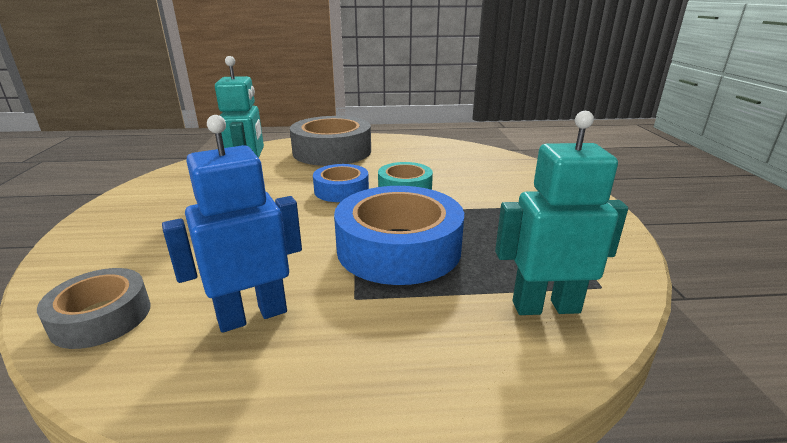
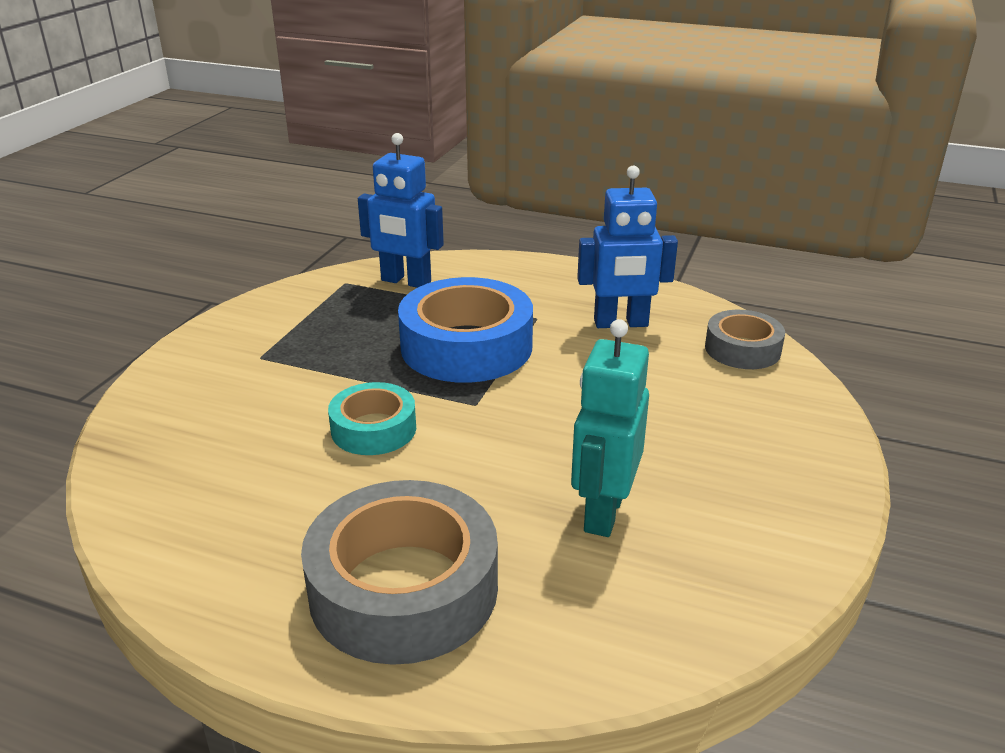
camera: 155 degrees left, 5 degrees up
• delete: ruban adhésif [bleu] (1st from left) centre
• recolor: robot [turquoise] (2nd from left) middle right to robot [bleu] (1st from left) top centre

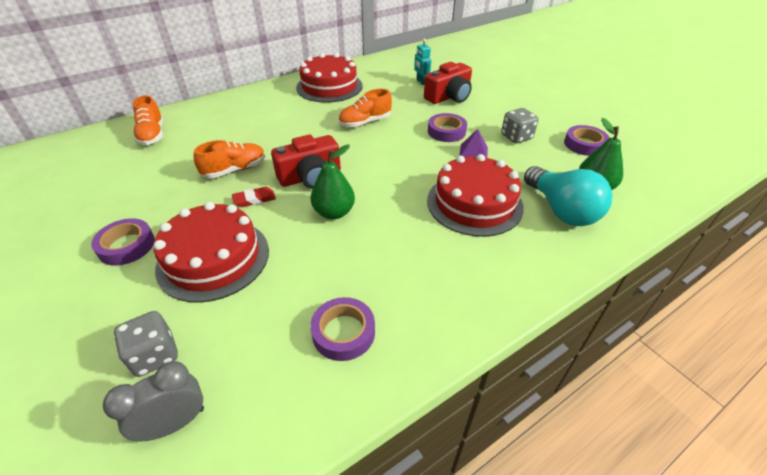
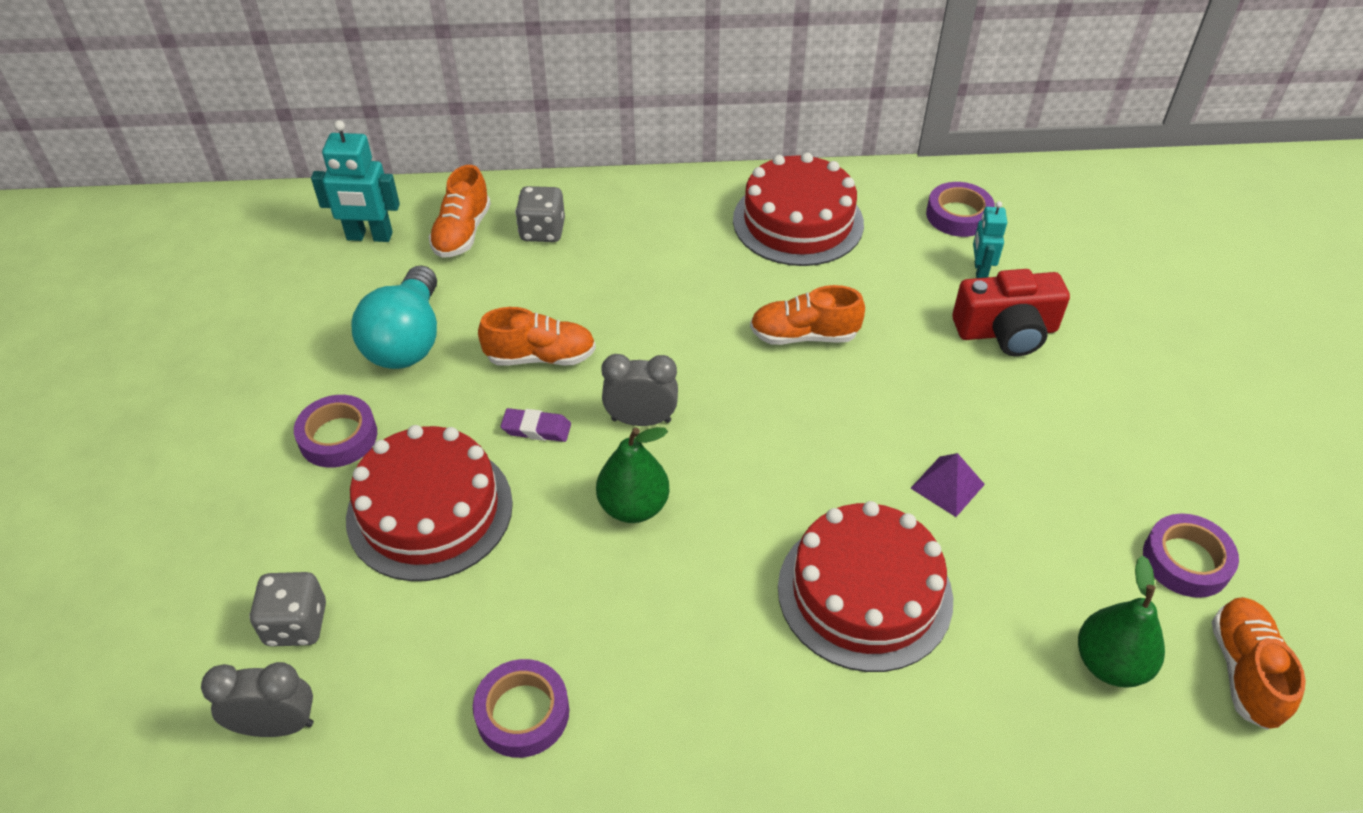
camera: 30 degrees right, 5 degrees up
• recolor: gomme [rouge] middle left to gomme [violet] centre
• replace: appareil photo [rouge] (1st from left) centre to réveil [gris] (2nd from left) centre
• move: ruban adhésif [violet] (3rd from left) top centre to top right
• move: dé [gris] (2nd from left) top right to top centre
• move: ampoule [turquoise] middle right to middle left
• insert: robot [turquoise] (1st from left) top left
• insert: chaussure [orange] (4th from left) bottom right

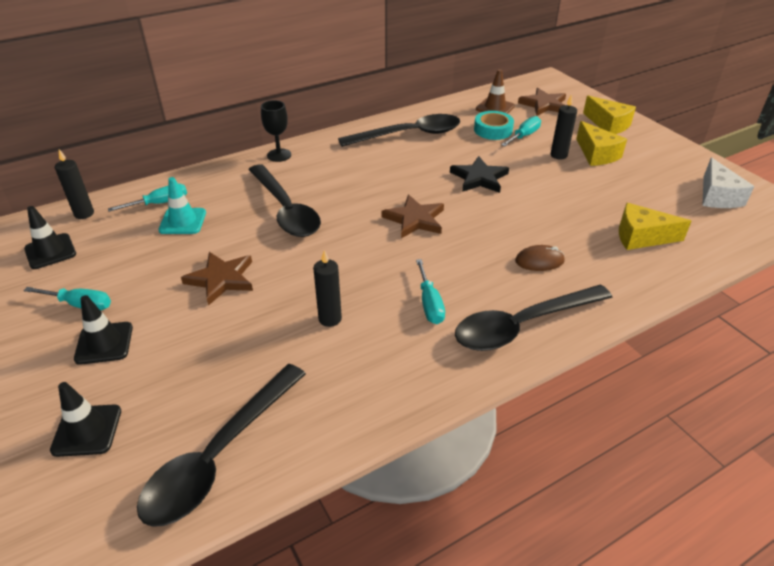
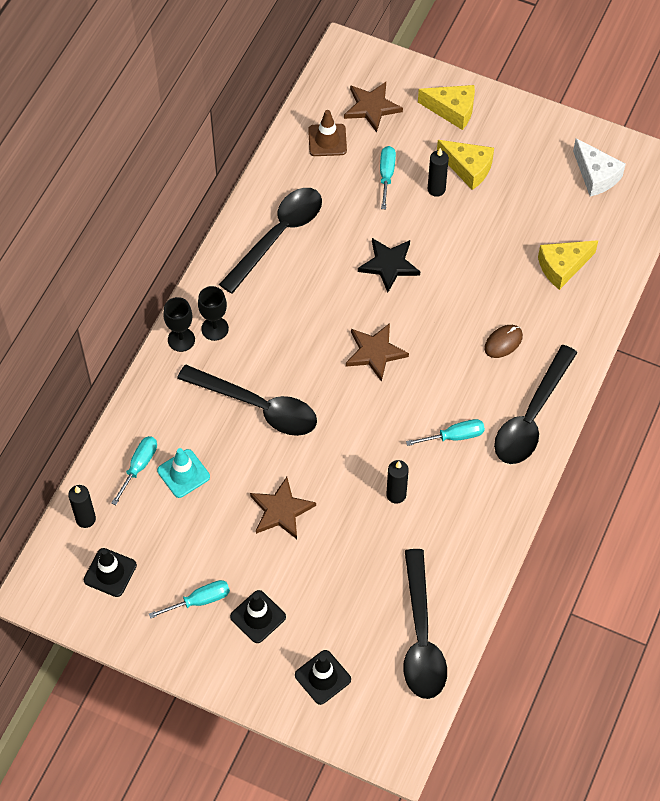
camera: 35 degrees left, 20 degrees up
• rotate: tournevis [turquoise] (3rd from left in the first image) centre = middle right 60 degrees counterclockwise
• delete: ruban adhésif [turquoise] top centre
• insert: verre à pied [noir] (2nd from left) middle left

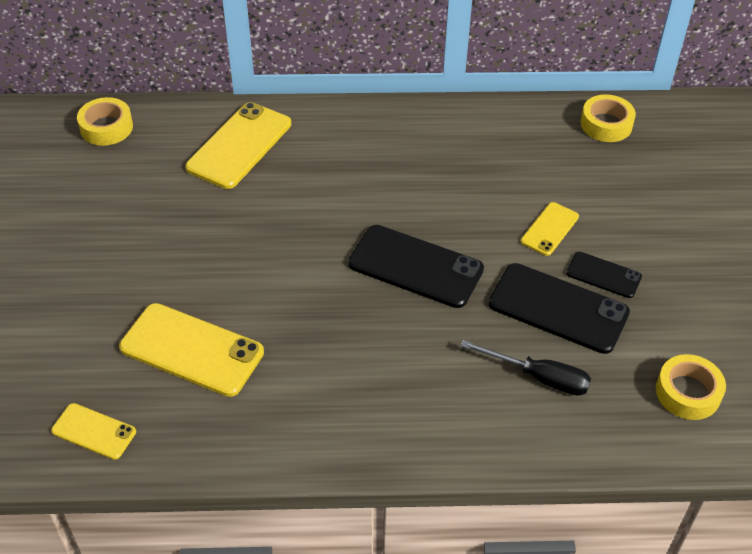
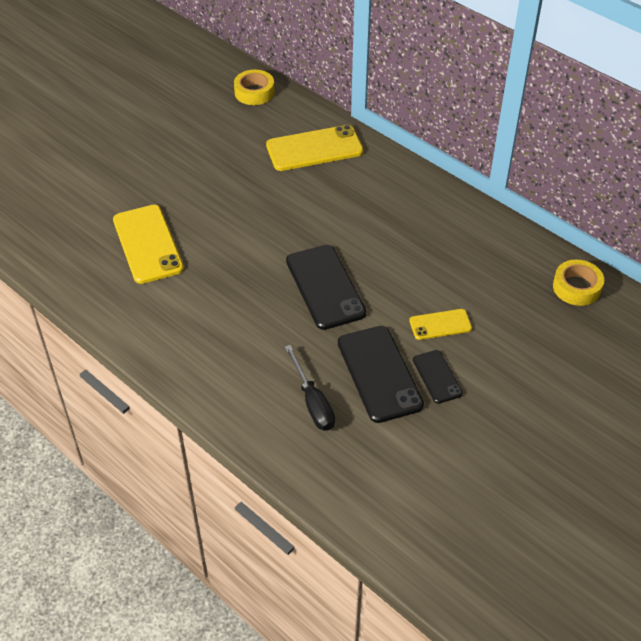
camera: 45 degrees right, 0 degrees up
• delete: téléphone [jaune] (1st from left) bottom left
• delete: ruban adhésif [jaune] (3rd from left) bottom right

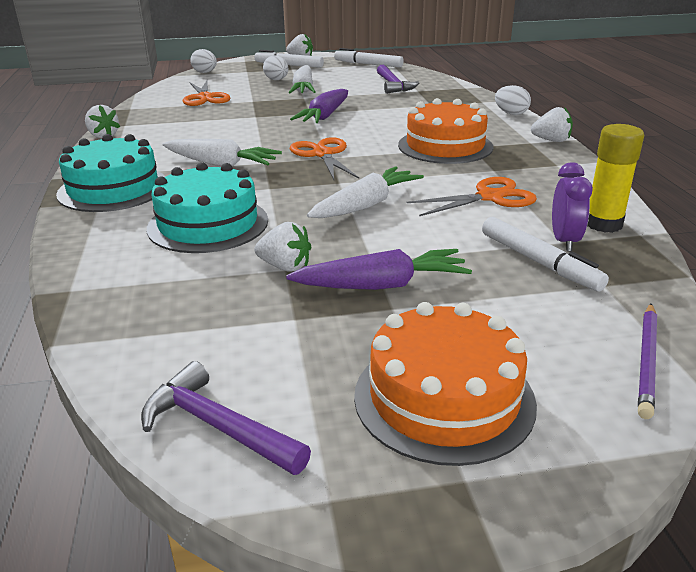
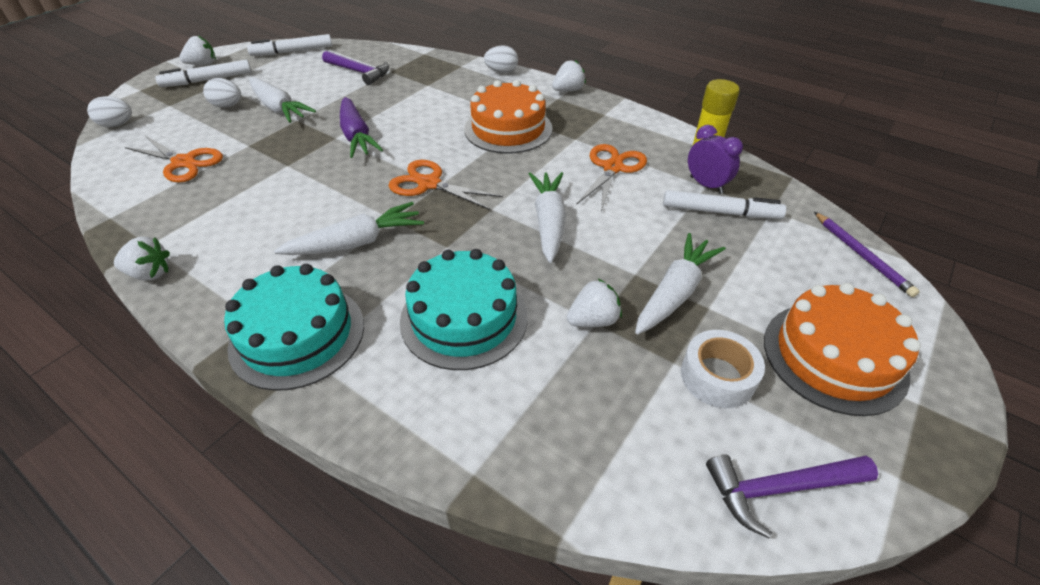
camera: 45 degrees left, 15 degrees up
• recolor: carotte [violet] (2nd from left) centre to carotte [blanc] (4th from left) centre
• insert: ruban adhésif [blanc] middle right

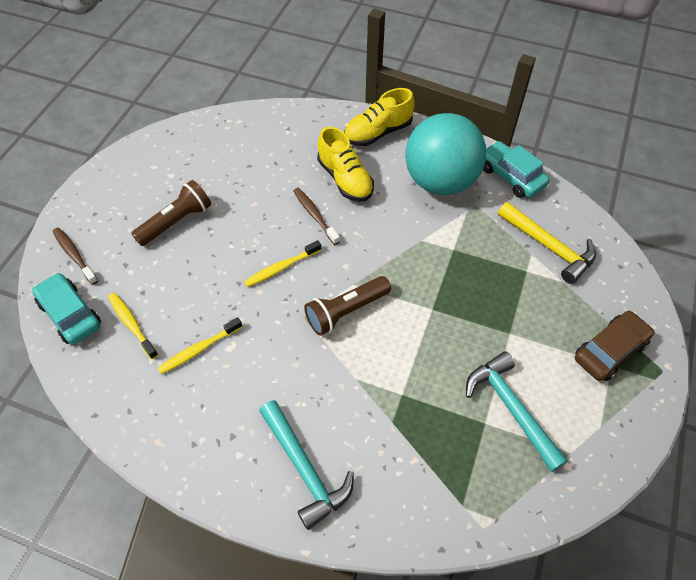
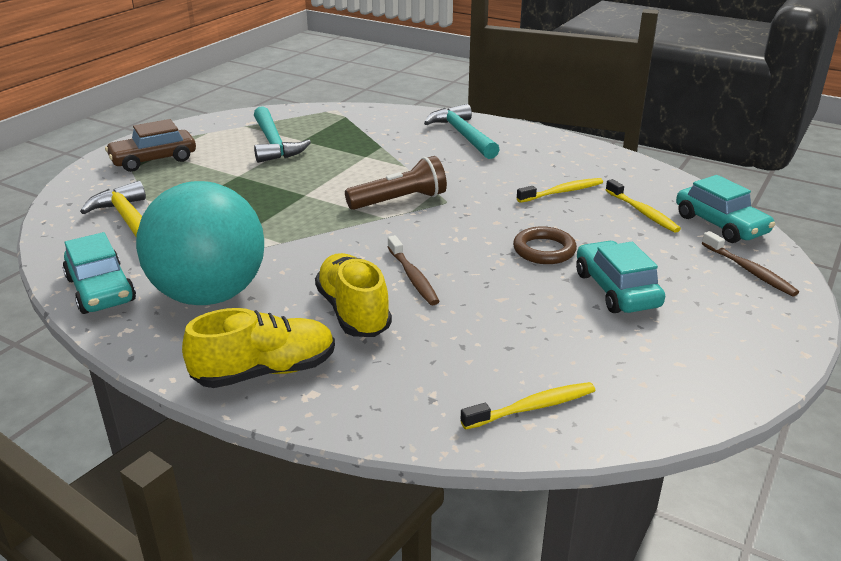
camera: 170 degrees left, 25 degrees down
• replace: lampe de poche [marron] (1st from left) middle left to voiture [turquoise] (2nd from left) middle right
• move: brosse à dents [jaune] (3rd from left in the first image) centre to brosse à dents [jaune] (1st from left) bottom centre
• insert: anneau [marron] centre

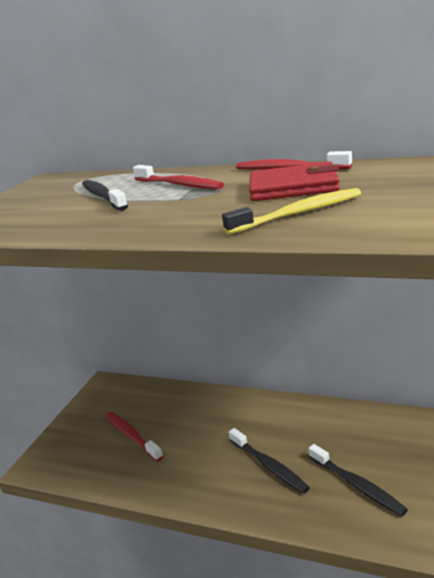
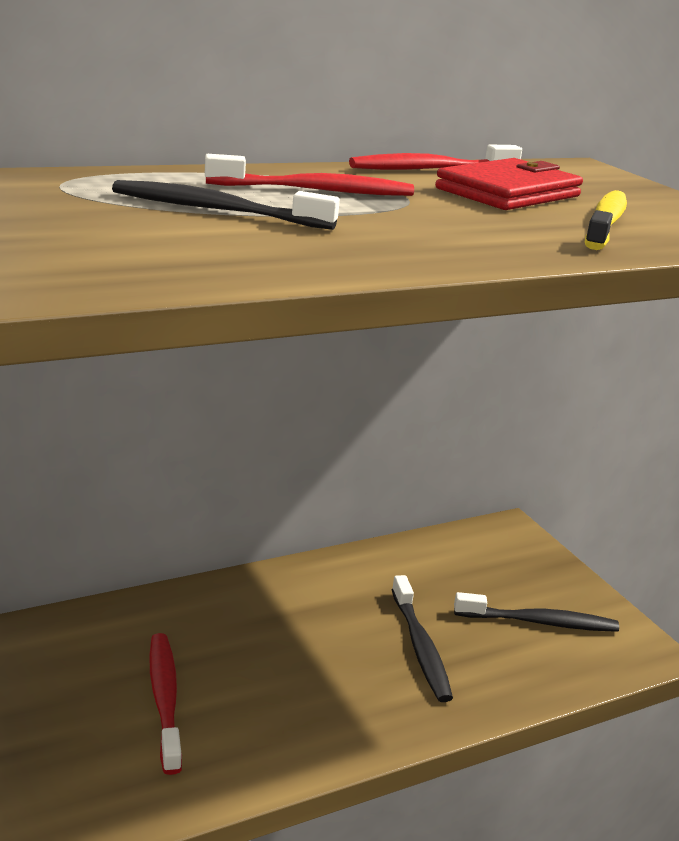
camera: 55 degrees left, 0 degrees up
• rotate: brosse à dents [rouge] (1st from left) bottom left = bottom left 75 degrees clockwise
• rotate: brosse à dents [noir] (2nd from left) bottom centre = bottom centre 75 degrees clockwise

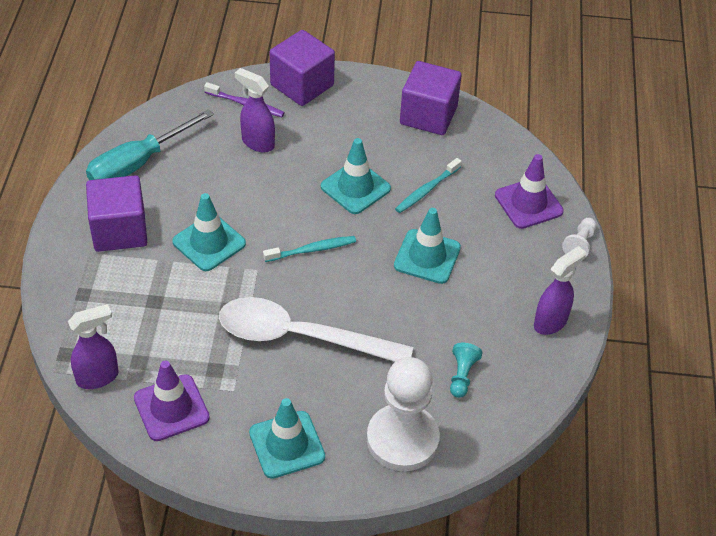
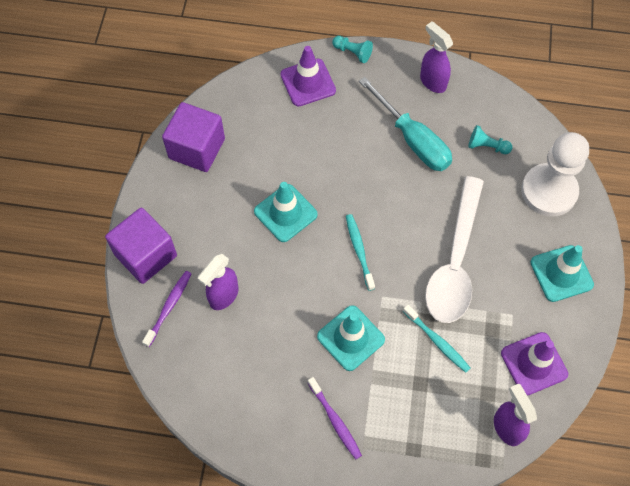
camera: 85 degrees left, 15 degrees up
• move: tournevis [turquoise] top left to top centre
• replace: cube [violet] (1st from left) middle left to brosse à dents [violet] (2nd from left) bottom centre
• delete: cône de chantier [turquoise] (4th from left) centre
• move: brosse à dents [turquoise] (2nd from left) centre to bottom right
• recolor: pion [blanc] (2nd from left) middle right to pion [turquoise] (1st from left) top centre

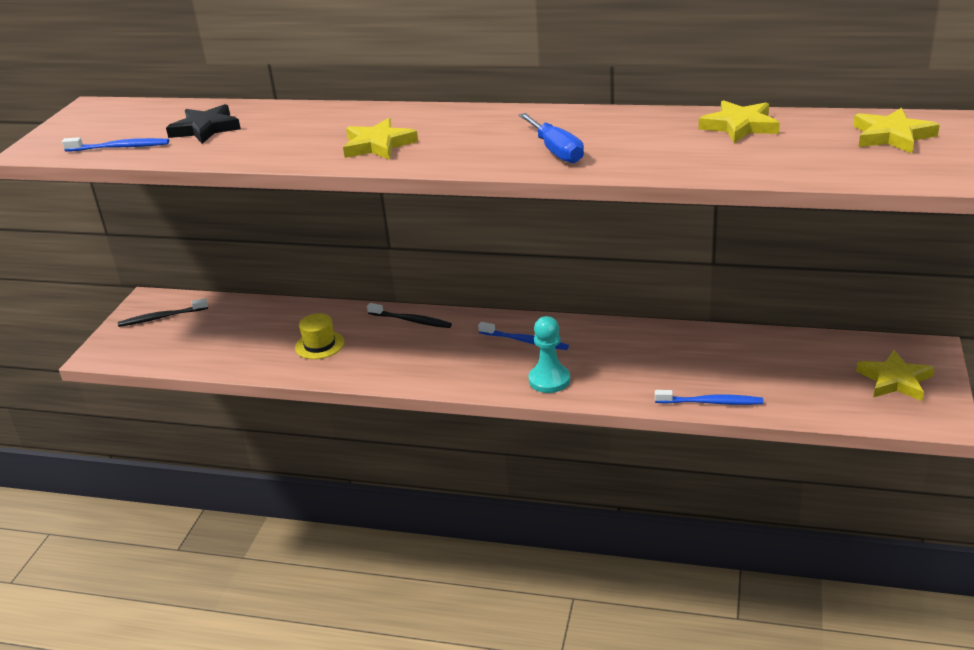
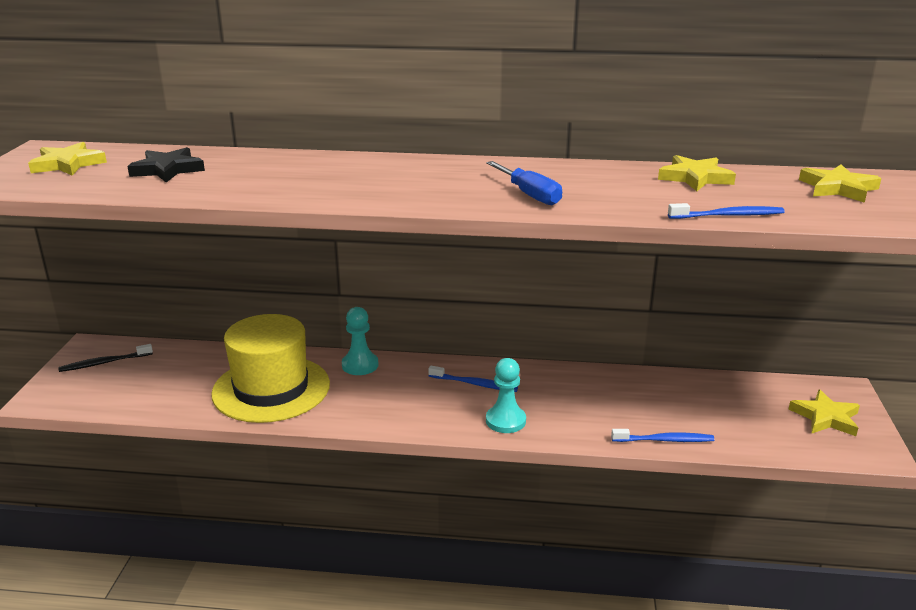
camera: 10 degrees left, 5 degrees down
• move: brosse à dents [bleu] (1st from left in the first image) top left to brosse à dents [bleu] (3rd from left) middle right
• resize: chapeau [jaune] middle left = middle left x2.38
• move: étoile [jaune] (1st from left) top centre to top left
• replace: brosse à dents [noir] (2nd from left) centre to pion [turquoise] (1st from left) centre

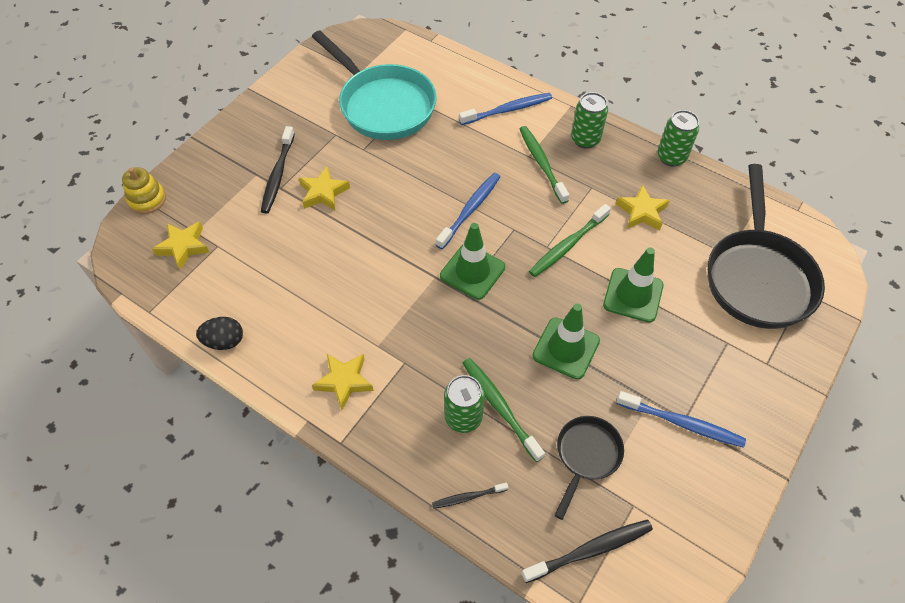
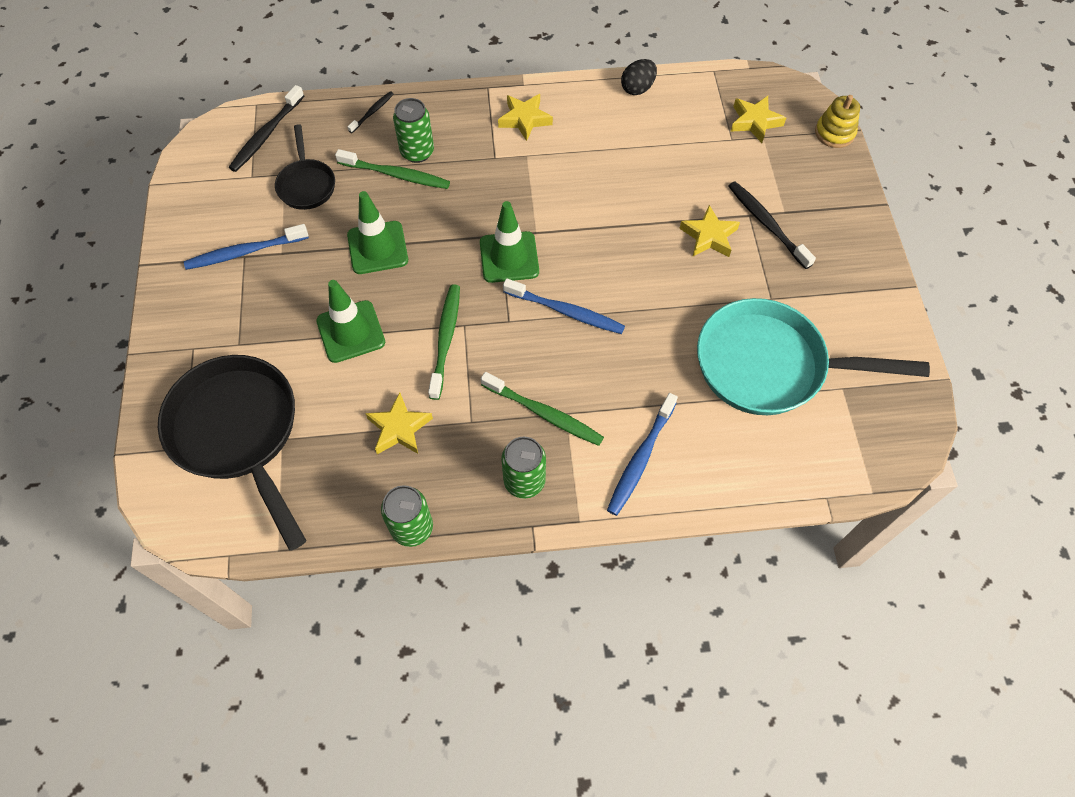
camera: 140 degrees right, 5 degrees up
• rotate: brosse à dents [bleu] (1st from left in the first image) centre = centre 60 degrees counterclockwise

